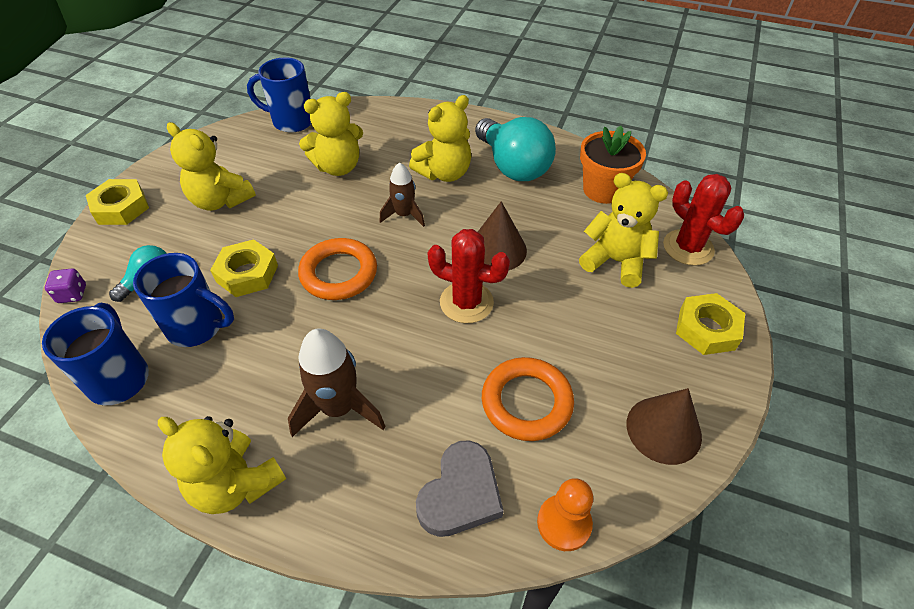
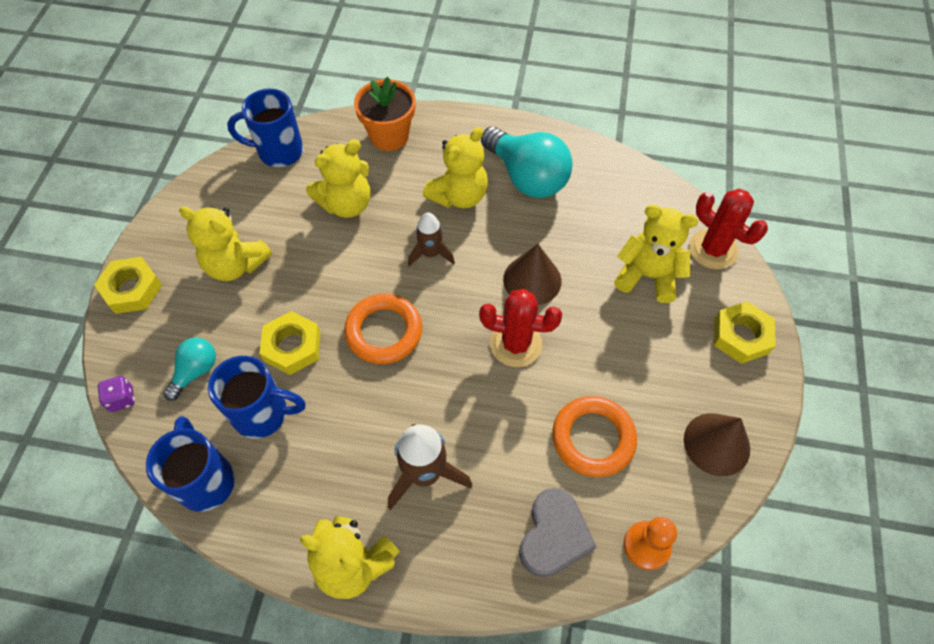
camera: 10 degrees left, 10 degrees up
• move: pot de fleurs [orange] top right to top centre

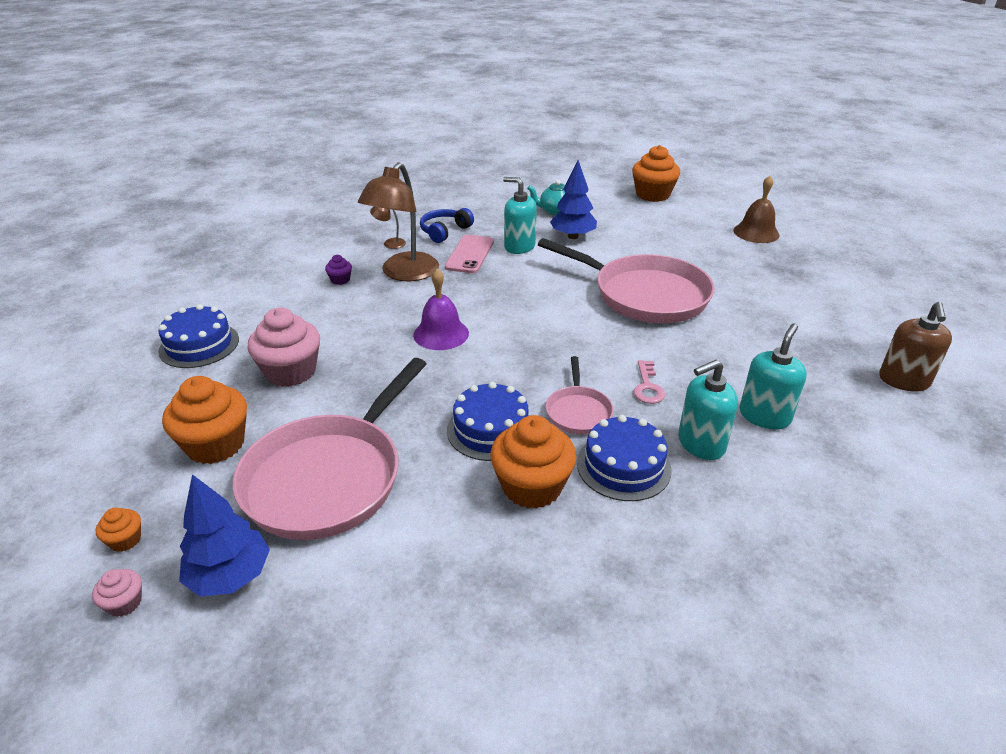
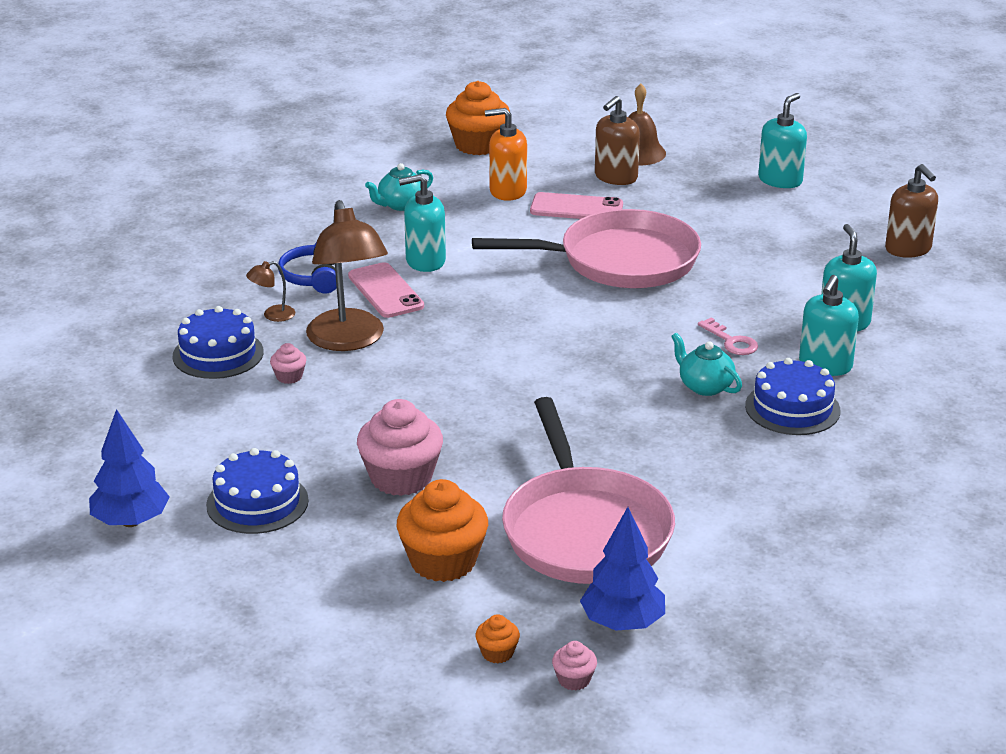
camera: 40 degrees left, 5 degrees down
• recolor: muffin [violet] centre to muffin [rose] (1st from left) middle left
• delete: cloche [violet] centre
• move: gâteau [bleu] (2nd from left in the first image) centre to gâteau [bleu] (1st from left) middle left
• delete: muffin [orange] (3rd from left) centre
• replace: poêle [rose] (2nd from left) centre to théière [turquoise] (2nd from left) middle right
• move: arbre [bleu] (2nd from left in the first image) top centre to arbre [bleu] (1st from left) middle left
• insert: distributeur de savon [orange] top centre
• insert: téléphone [rose] (2nd from left) top centre
• insert: distributeur de savon [marron] (1st from left) top centre
• insert: distributeur de savon [turquoise] (2nd from left) top right

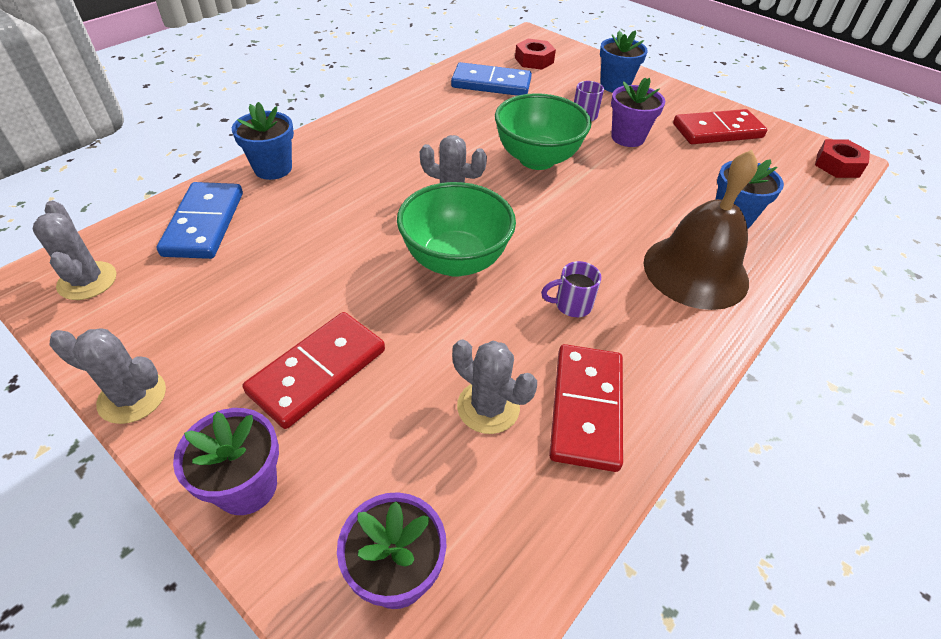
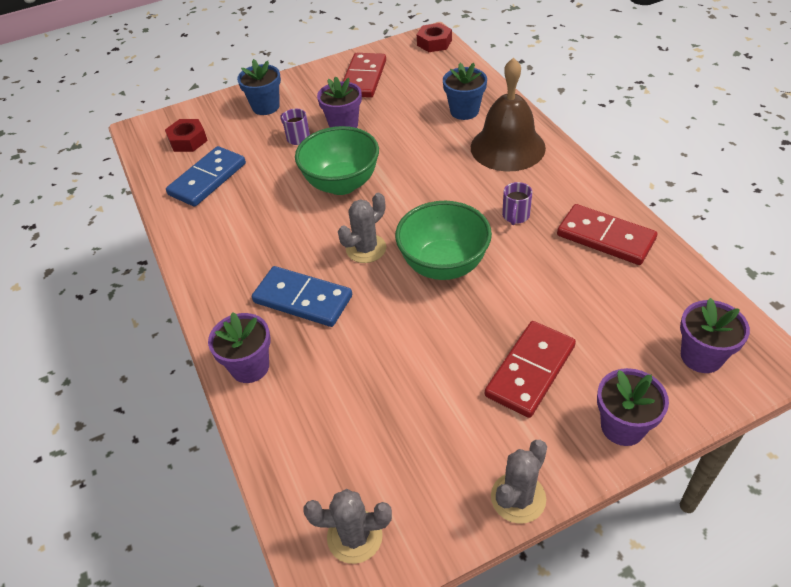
camera: 60 degrees left, 0 degrees up
• move: domino [bleu] (1st from left in the first image) middle left to domino [bleu] (2nd from left) centre
• recolor: pot de fleurs [bleu] (1st from left) top left to pot de fleurs [violet] (1st from left) middle left
• rotate: domino [rouge] (1st from left in the first image) centre = middle right 60 degrees clockwise
• delete: cactus [gris] (4th from left) centre

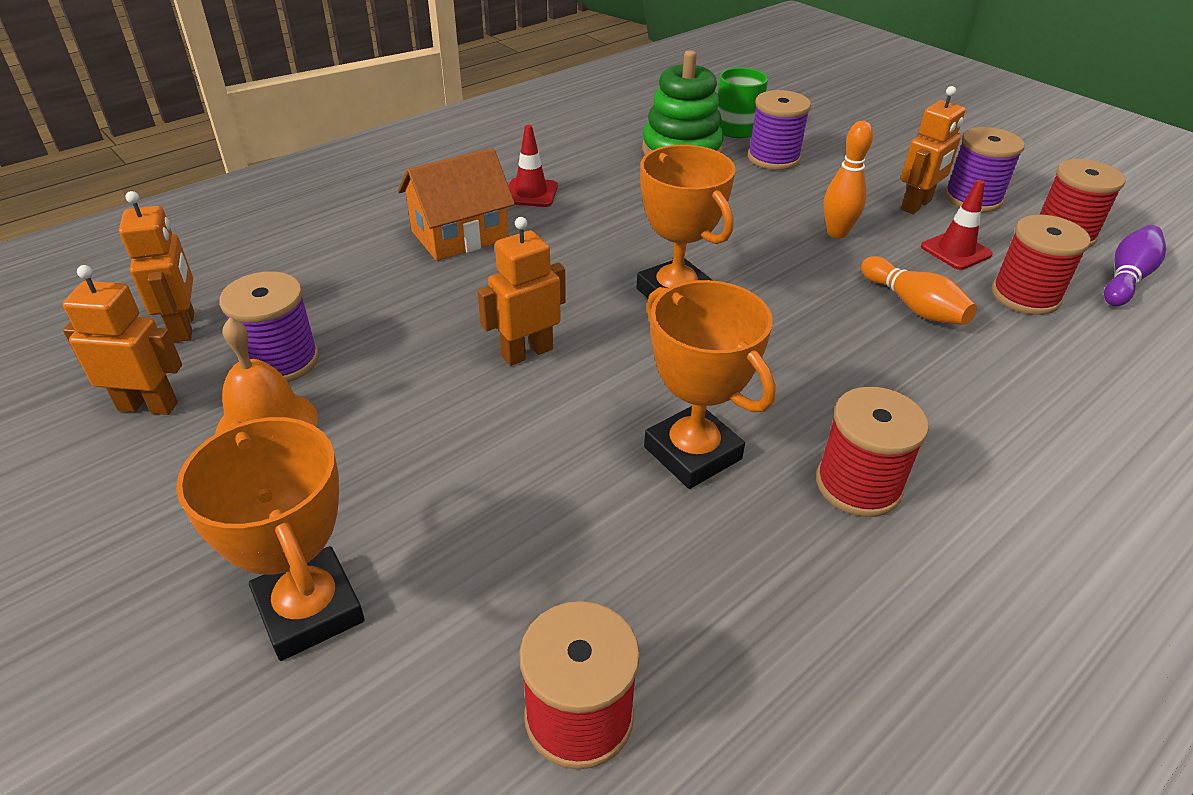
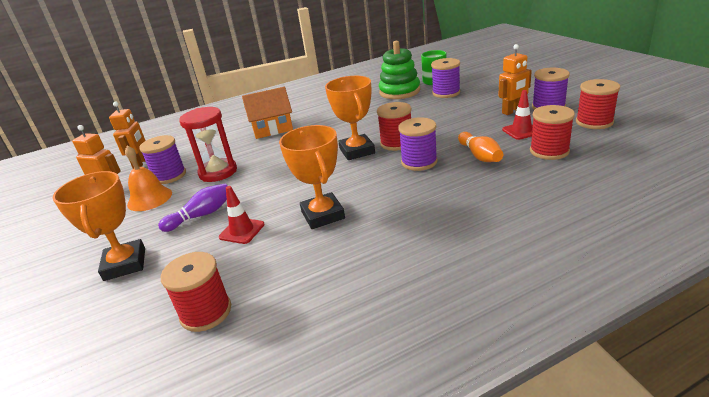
camera: 20 degrees right, 10 degrees down
• delete: robot [orange] (3rd from left) centre
• move: cône de chantier [rouge] (1st from left) top centre to centre
• move: bobine [rouge] (2nd from left) middle right to top centre
• delete: quille [orange] (1st from left) top right
• move: quille [violet] middle right to middle left
• insert: sablier [rouge] middle left
• insert: bobine [violet] (2nd from left) centre

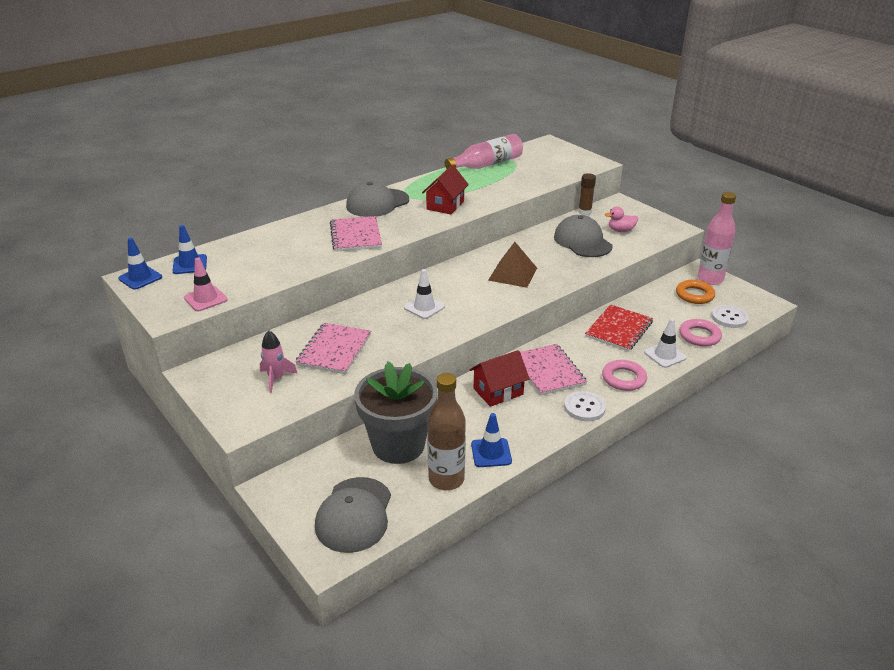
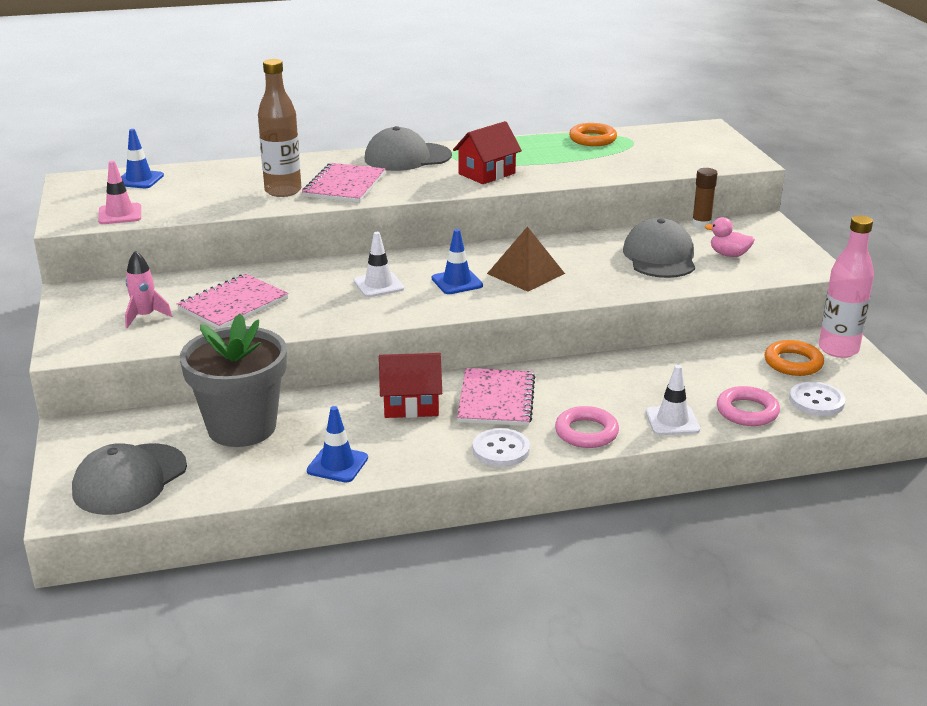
camera: 25 degrees right, 5 degrees down
• move: cône de chantier [bleu] (1st from left in the first image) middle left to cône de chantier [bleu] (3rd from left) centre
• move: bouteille [marron] centre to top left
• replace: bouteille [rose] (1st from left) top centre to anneau [orange] (1st from left) top centre
• delete: carnet [rouge] middle right

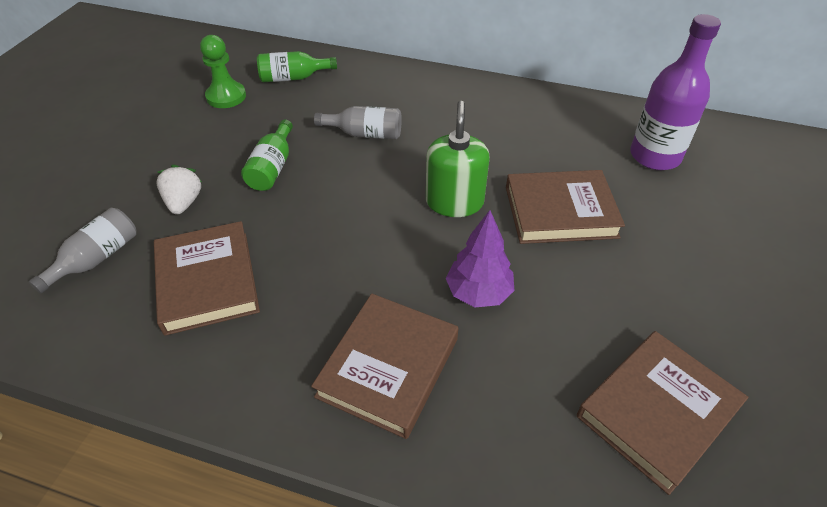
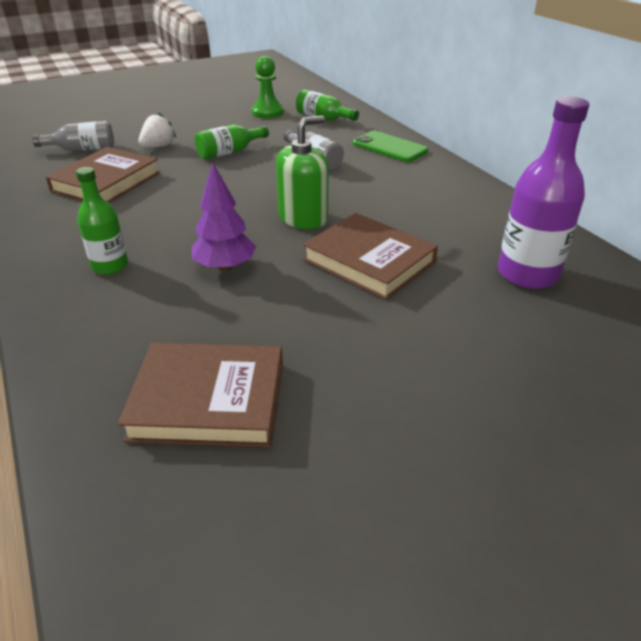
camera: 45 degrees right, 10 degrees down
• replace: livre [marron] (2nd from left) bottom centre to bouteille [vert] (1st from left) middle left
• insert: téléphone [vert] top centre

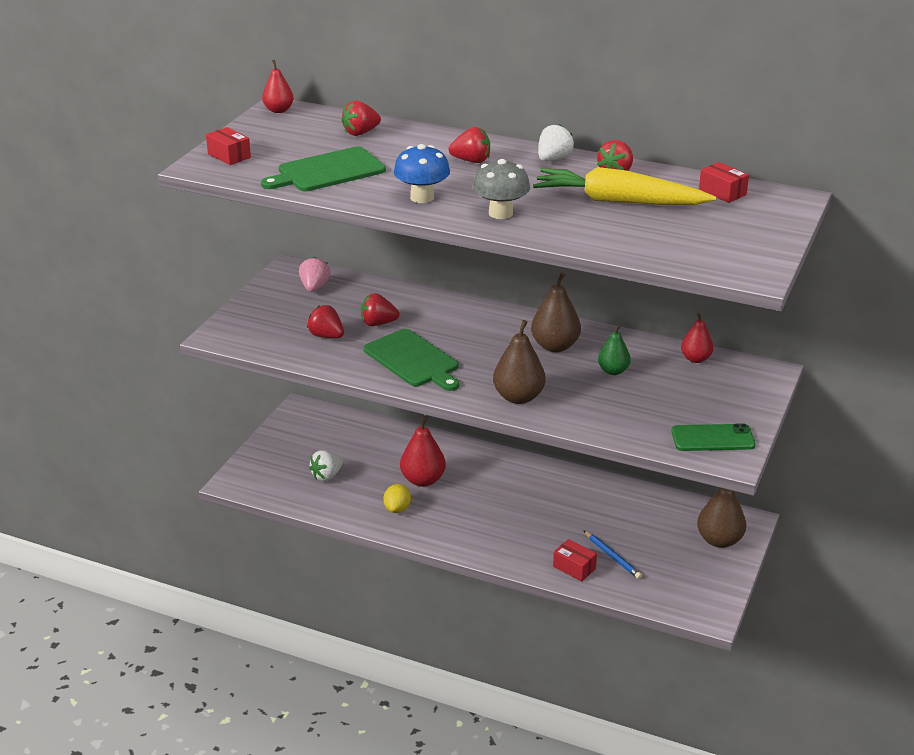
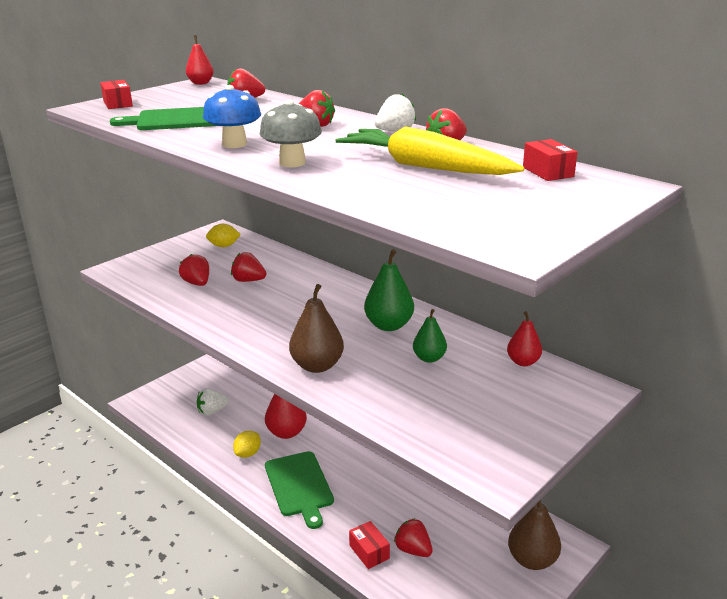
camera: 20 degrees right, 5 degrees down
• replace: fraise [rose] centre to citron [jaune] (1st from left) middle left
• move: planche à découper [vert] (2nd from left) centre to bottom centre
• recolor: poire [marron] (2nd from left) centre to poire [vert] (1st from left) centre
• replace: crayon [bleu] bottom right to fraise [rouge] (5th from left) bottom centre
• delete: téléphone [vert] middle right

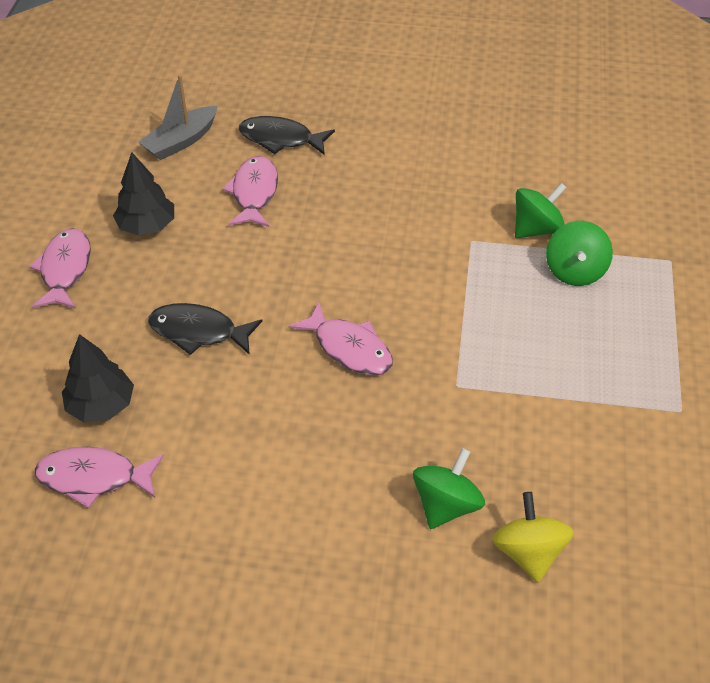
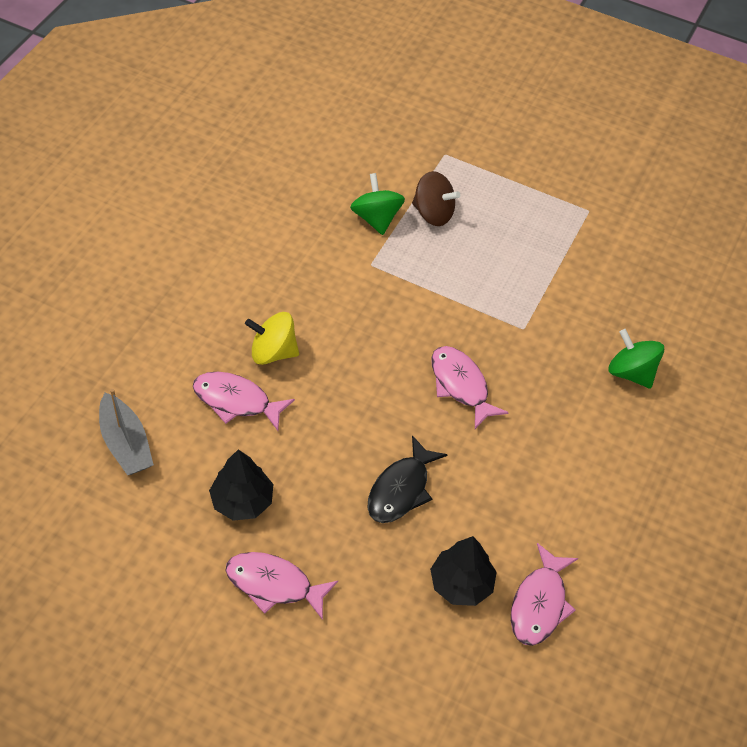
camera: 75 degrees left, 5 degrees up
• delete: poisson [noir] (2nd from left) top centre
• rotate: poisson [rose] (4th from left in the first image) centre = centre 90 degrees counterclockwise
• move: toupie [jaune] bottom right to centre
• recolor: toupie [vert] (3rd from left) middle right to toupie [marron] top centre

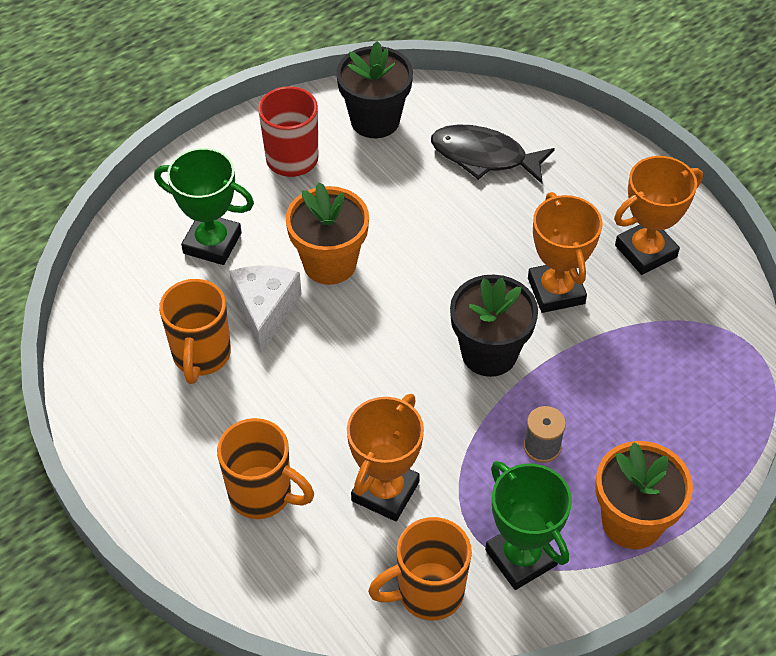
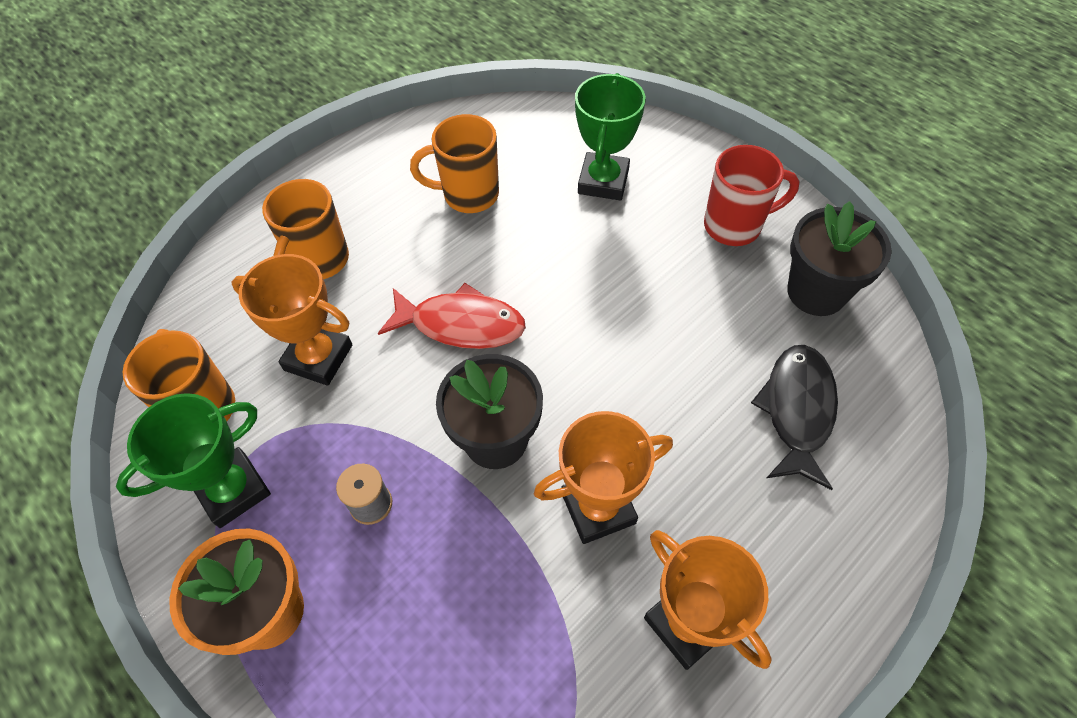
camera: 85 degrees right, 5 degrees up
• delete: fromage [blanc] centre
• delete: pot de fleurs [orange] (1st from left) centre
• insert: poisson [rouge] centre

